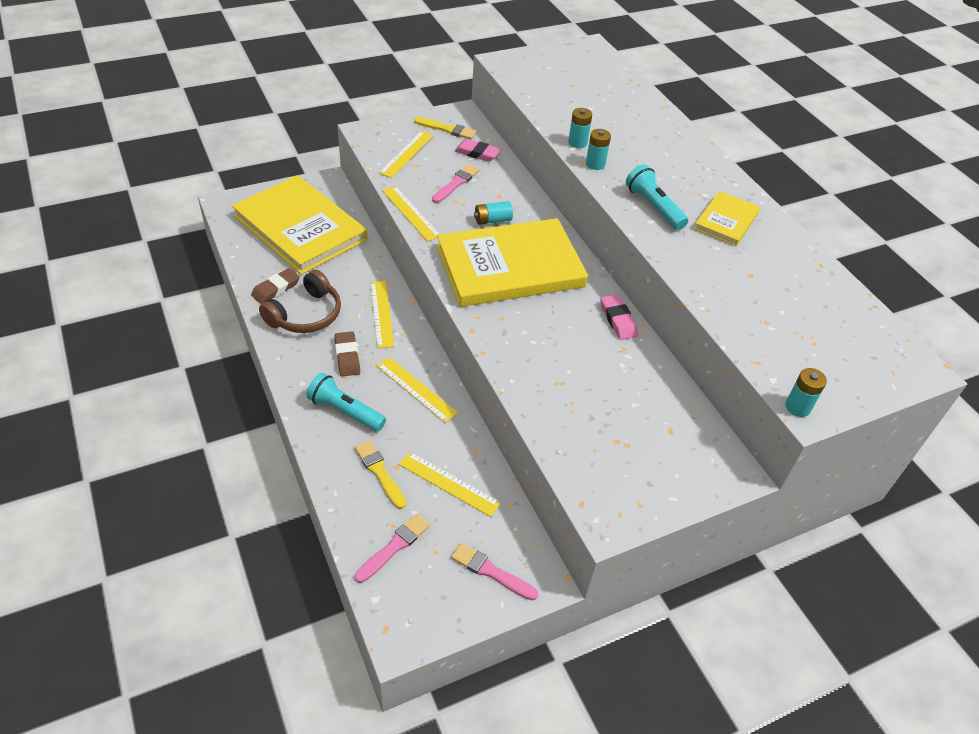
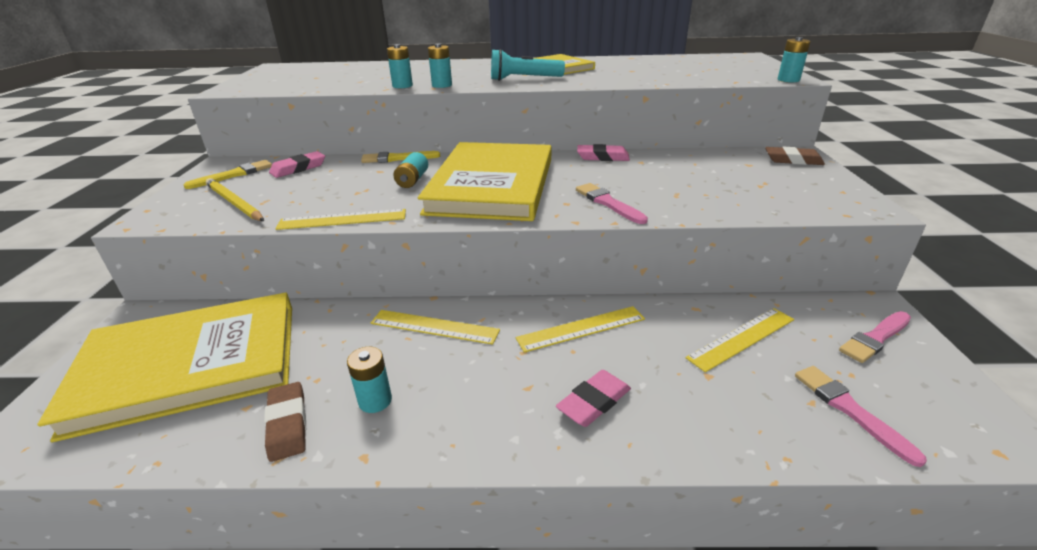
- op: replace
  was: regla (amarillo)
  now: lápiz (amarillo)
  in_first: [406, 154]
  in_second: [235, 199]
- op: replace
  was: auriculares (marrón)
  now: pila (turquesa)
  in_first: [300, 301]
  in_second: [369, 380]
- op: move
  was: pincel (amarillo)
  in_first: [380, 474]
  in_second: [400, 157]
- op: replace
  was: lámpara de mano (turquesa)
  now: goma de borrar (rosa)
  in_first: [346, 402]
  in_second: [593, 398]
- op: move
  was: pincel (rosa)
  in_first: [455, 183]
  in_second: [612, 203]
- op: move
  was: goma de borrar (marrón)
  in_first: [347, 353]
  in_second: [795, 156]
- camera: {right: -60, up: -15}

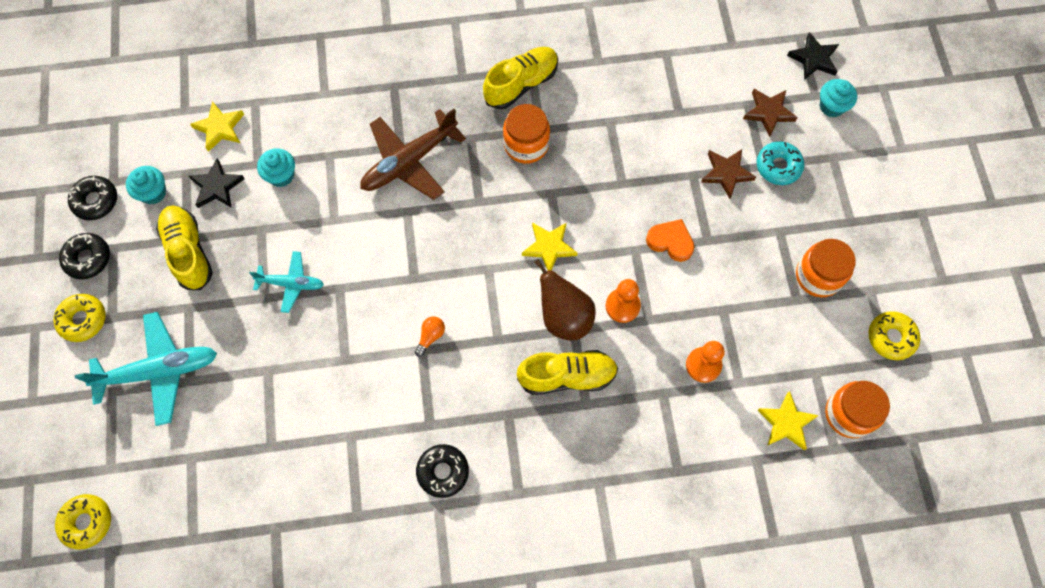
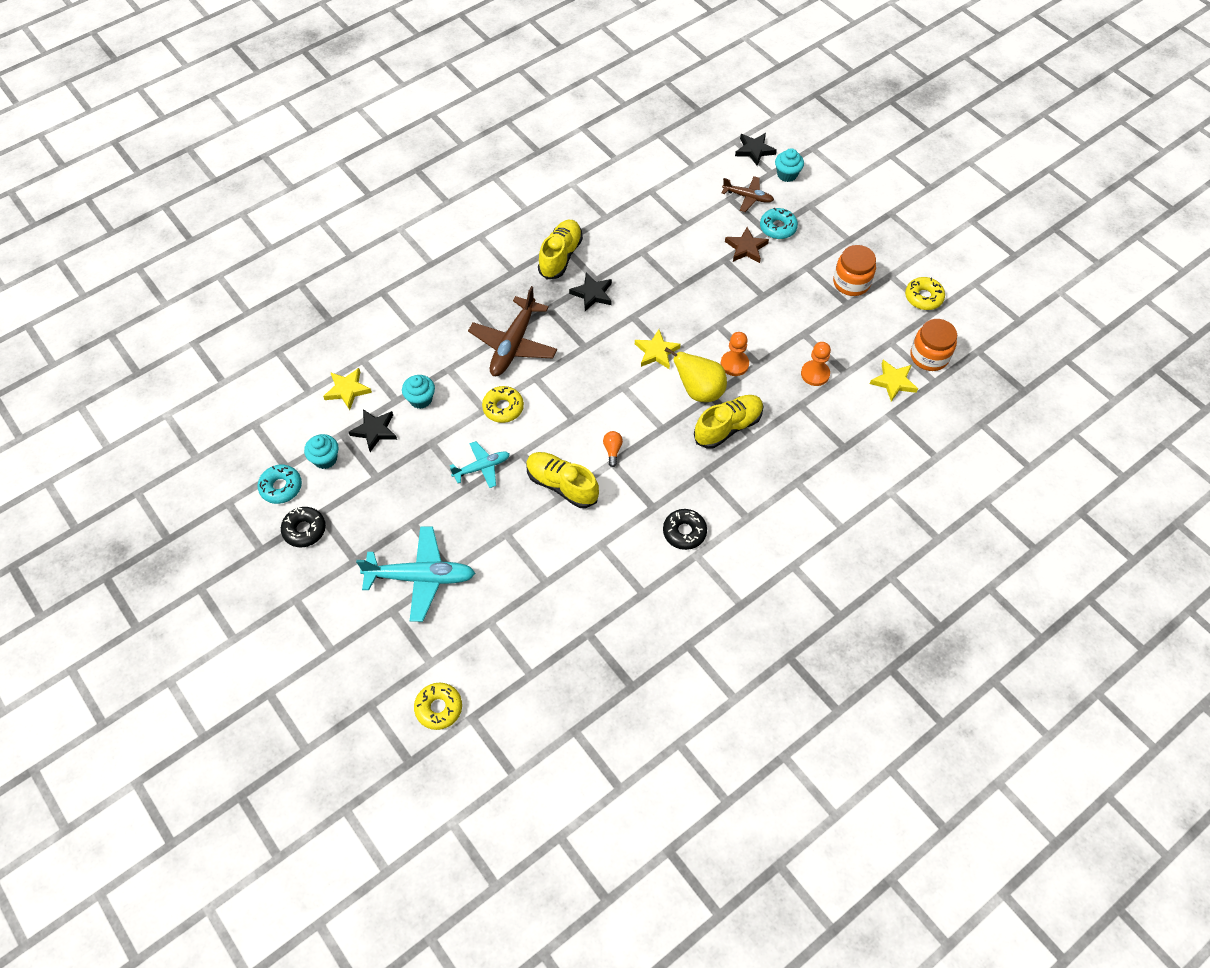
- op: recolor
  was: rosquilla (negro)
  now: rosquilla (turquesa)
  in_first: [92, 198]
  in_second: [280, 484]
- op: rotate
  was: avión (turquesa)
  in_first: [146, 369]
  in_second: [415, 574]
  clockwise: 45
- op: move
  was: rosquilla (amarillo)
  in_first: [79, 318]
  in_second: [503, 404]
- op: move
  was: zapato (amarillo)
  in_first: [184, 247]
  in_second: [562, 480]
- op: replace
  was: tarro (naranja)
  now: estrella (negro)
  in_first: [526, 134]
  in_second: [590, 292]
- op: recolor
  was: pera (marrón)
  now: pera (amarillo)
  in_first: [565, 300]
  in_second: [696, 374]
- op: replace
  was: estrella (marrón)
  now: avión (marrón)
  in_first: [770, 113]
  in_second: [748, 194]
- op: delete
  was: corazón (naranja)
  in_first: [670, 240]
- camera: {right: -30, up: -10}

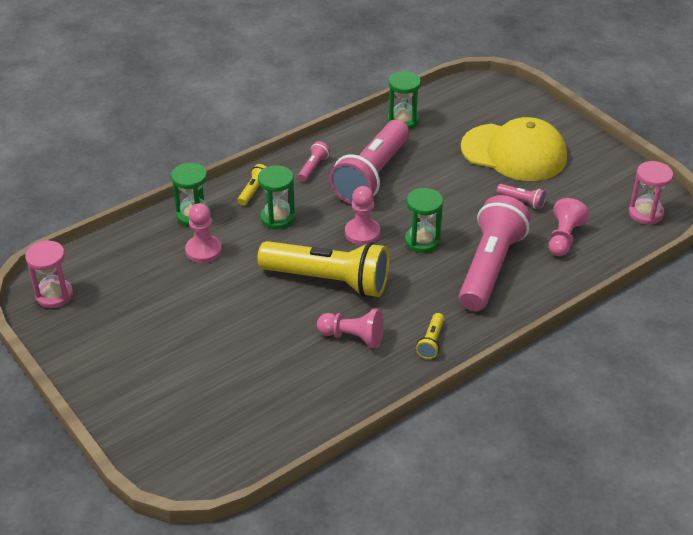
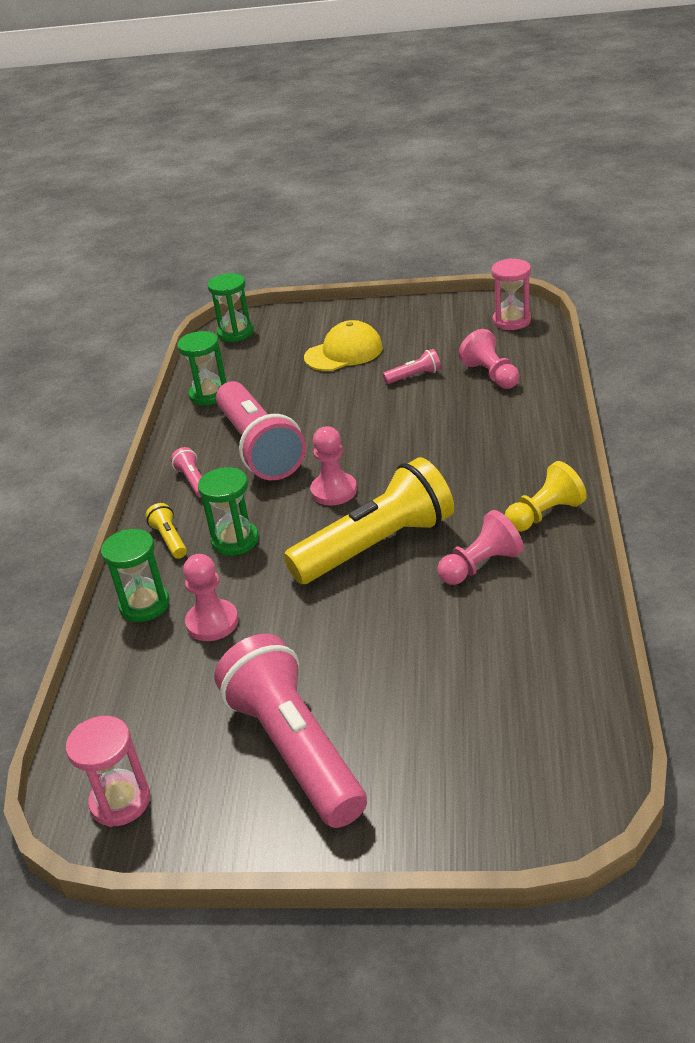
- op: move
  was: reloj de arena (verde)
  in_first: [424, 220]
  in_second: [231, 307]
- op: move
  was: lámpara de mano (rosa)
  in_first: [495, 253]
  in_second: [290, 731]
- op: resize
  was: gorra (amarillo)
  in_first: [514, 149]
  in_second: [343, 345]
  ratio: 0.65
- op: replace
  was: lámpara de mano (amarillo)
  now: peón (amarillo)
  in_first: [430, 336]
  in_second: [546, 496]
- camera: {right: -45, up: -5}

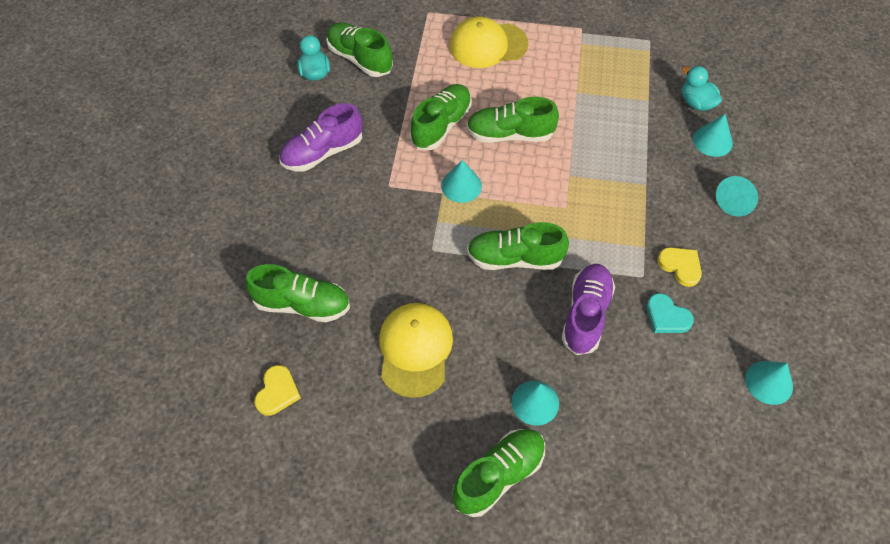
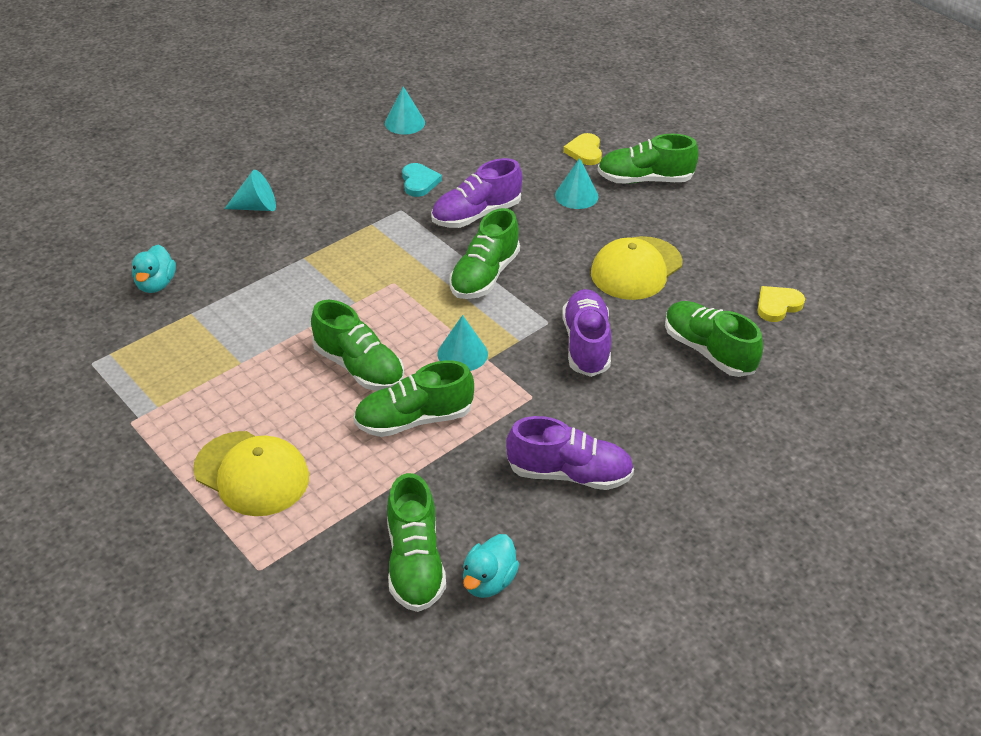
- op: rotate
  was: zapato (verde)
  in_first: [518, 246]
  in_second: [484, 253]
  clockwise: 75
- op: insert
  now: zapato (morado)
  in_second: [586, 333]
- op: move
  was: corazón (amarillo)
  in_first: [679, 267]
  in_second: [582, 149]
- op: delete
  was: cono (turquesa)
  in_first: [713, 135]
- camera: {right: -140, up: -15}

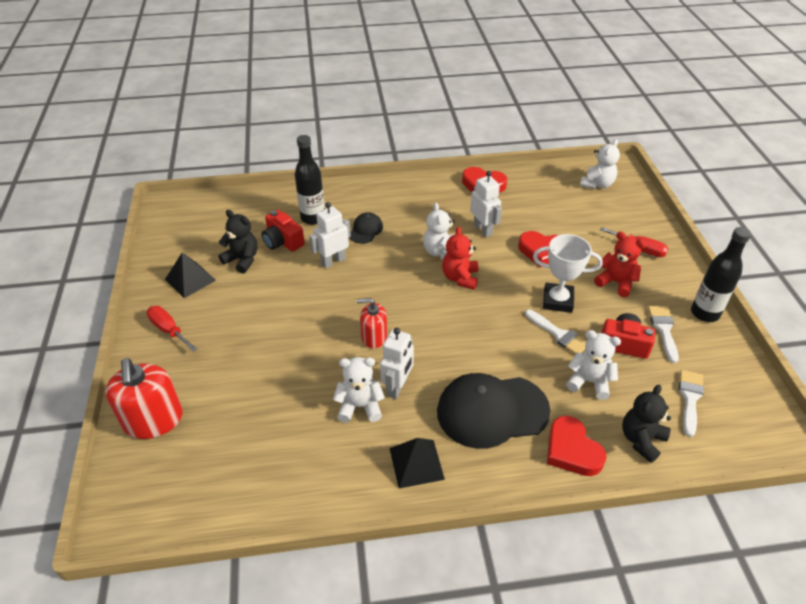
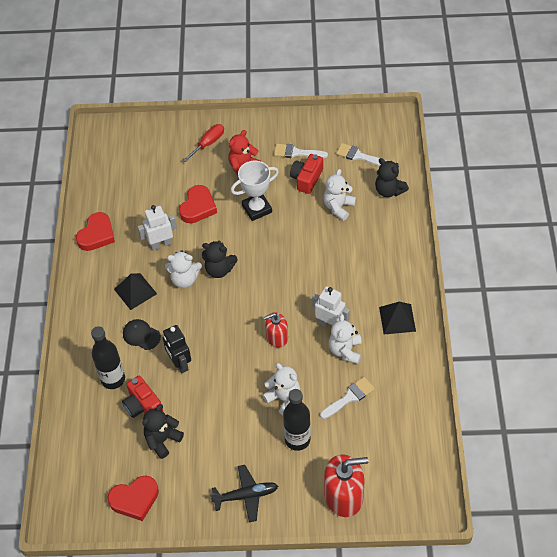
- op: move
  was: corazón (rojo)
  in_first: [576, 446]
  in_second: [133, 498]
- op: move
  was: pirámide (negro)
  in_first: [190, 275]
  in_second: [135, 291]
- op: rotate
  was: cámara (rojo)
  in_first: [283, 231]
  in_second: [142, 397]
  clockwise: 90
- op: recolor
  was: robot (blanco)
  now: robot (negro)
  in_first: [330, 235]
  in_second: [177, 349]
- op: recolor
  was: osito (rojo)
  now: osito (negro)
  in_first: [460, 258]
  in_second: [219, 259]
- op: replace
  was: destornillador (rojo)
  now: avión (negro)
  in_first: [172, 329]
  in_second: [244, 494]
- op: rotate
  was: trofeo (blanco)
  in_first: [568, 273]
  in_second: [255, 191]
  clockwise: 45
- op: move
  was: osito (blanco)
  in_first: [600, 164]
  in_second: [281, 389]
- op: rotate
  was: dispensador de jabón (rojo)
  in_first: [372, 323]
  in_second: [275, 330]
  clockwise: 60
- op: move
  was: botella (negro)
  in_first: [721, 274]
  in_second: [297, 420]
- op: move
  was: pincel (blanco)
  in_first: [556, 332]
  in_second: [347, 398]
- op: delete
  was: gorra (negro)
  in_first: [494, 411]
- camera: {right: -80, up: 10}

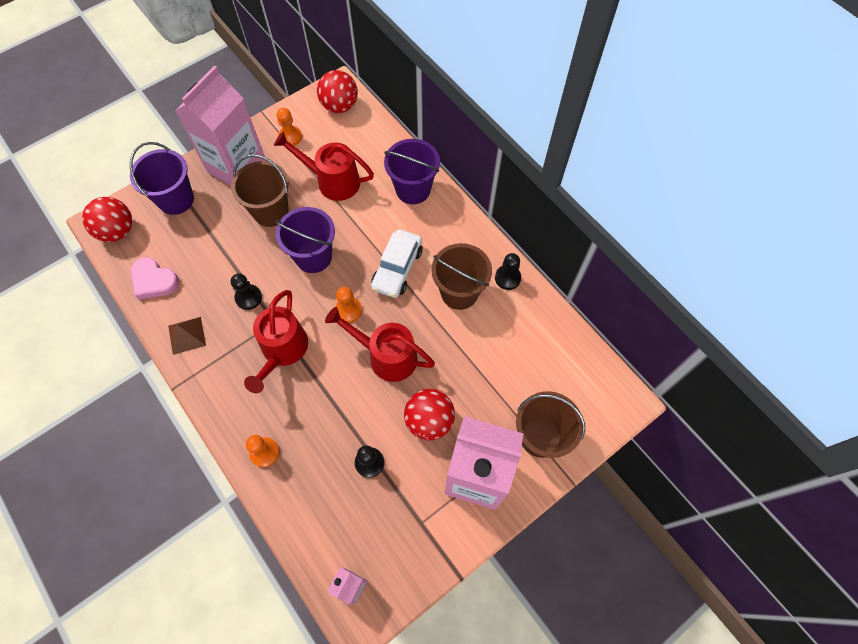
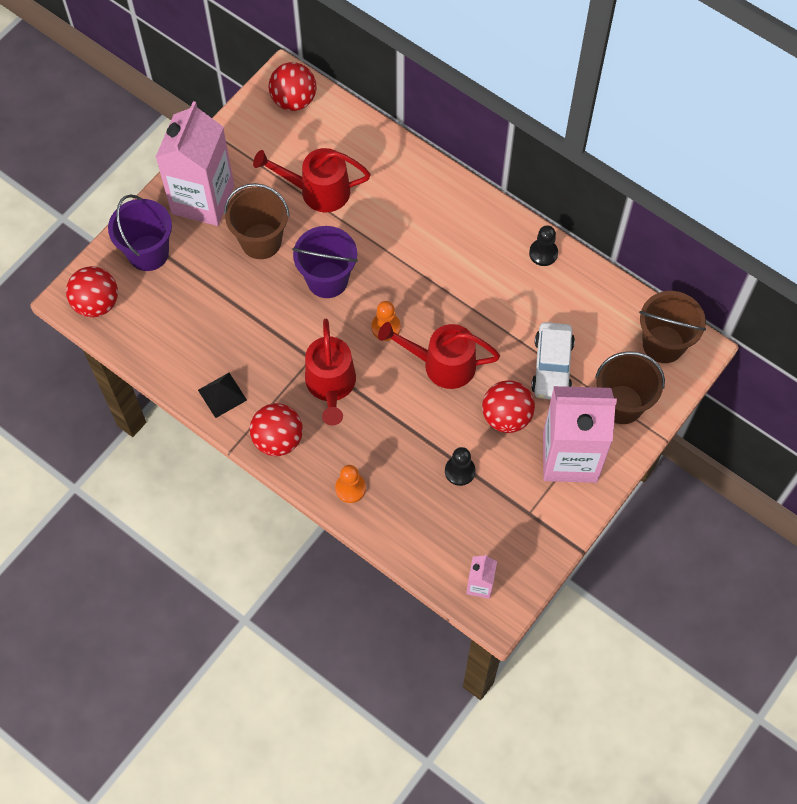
- op: recolor
  was: pirámide (marrón)
  now: pirámide (negro)
  in_first: [187, 336]
  in_second: [222, 395]
- op: insert
  now: pelota (rojo)
  in_second: [276, 429]
- op: move
  was: coche (blanco)
  in_first: [397, 263]
  in_second: [553, 360]
- op: move
  was: balde (marrón)
  in_first: [461, 276]
  in_second: [672, 327]
- op: delete
  was: corazón (rosa)
  in_first: [155, 278]
- op: delete
  was: peón (negro)
  in_first: [246, 291]
- op: delete
  was: peón (naranja)
  in_first: [289, 127]
- op: delete
  was: balde (morado)
  in_first: [412, 171]
- camera: {right: -15, up: 0}

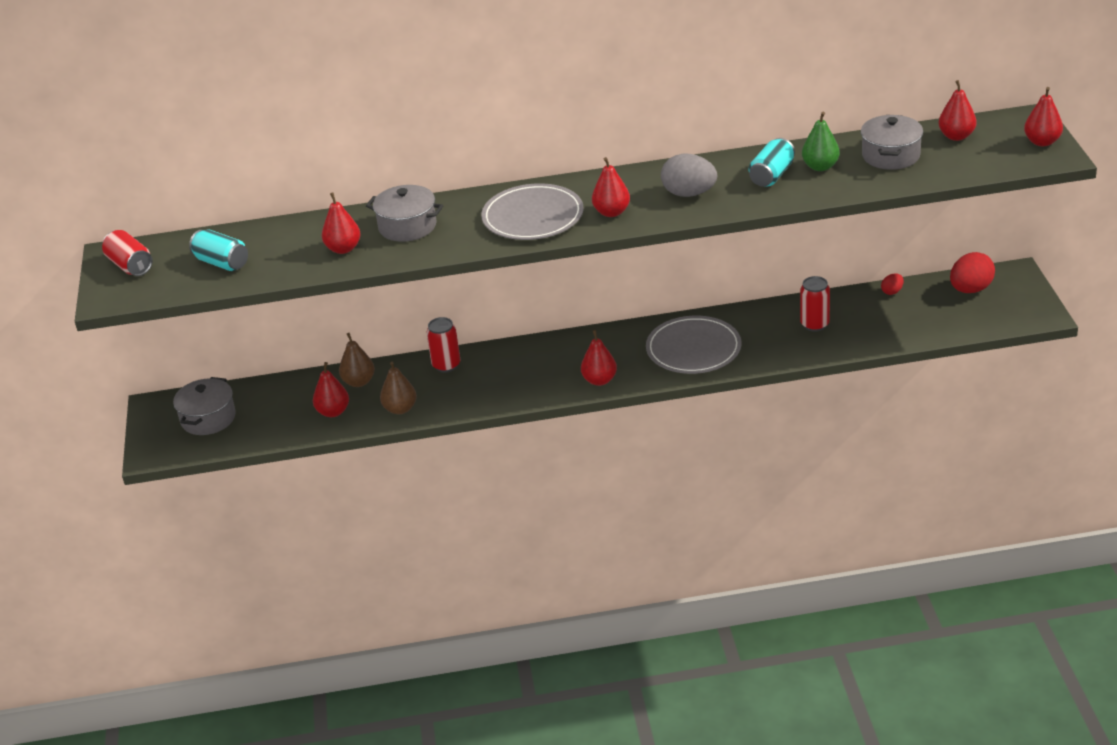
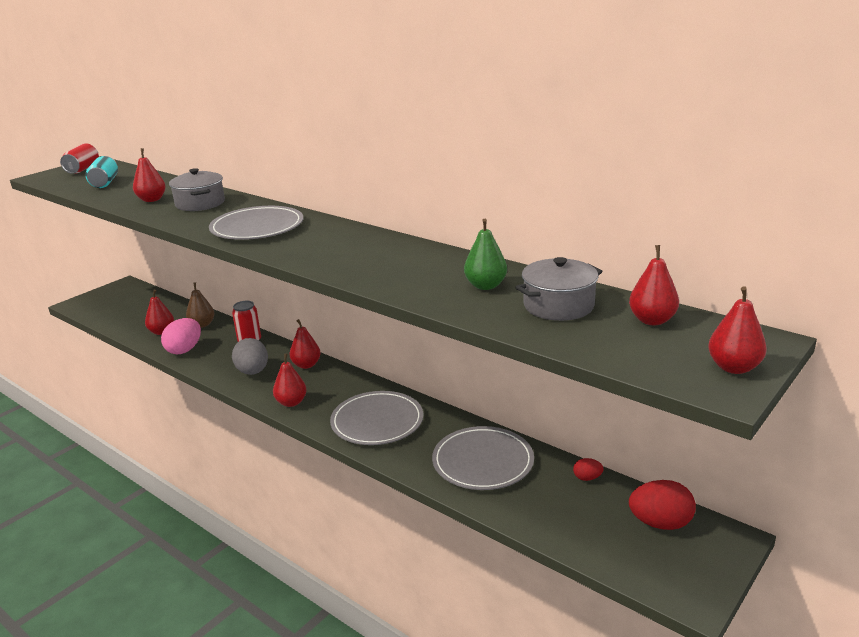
- op: replace
  was: pera (marrón)
  now: huevo (rosa)
  in_first: [398, 388]
  in_second: [181, 336]
- op: move
  was: huevo (gris)
  in_first: [689, 175]
  in_second: [250, 356]
- op: move
  was: pera (rojo)
  in_first: [611, 187]
  in_second: [305, 344]
- op: replace
  was: lata (rojo)
  now: plato (gris)
  in_first: [815, 304]
  in_second: [483, 458]
- op: delete
  was: olla (gris)
  in_first: [204, 406]
- op: delete
  was: lata (turquesa)
  in_first: [772, 162]
- camera: {right: 45, up: -10}

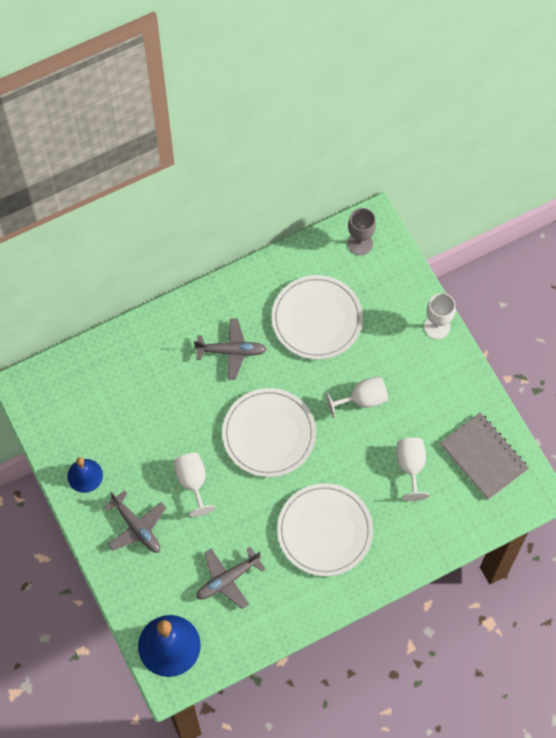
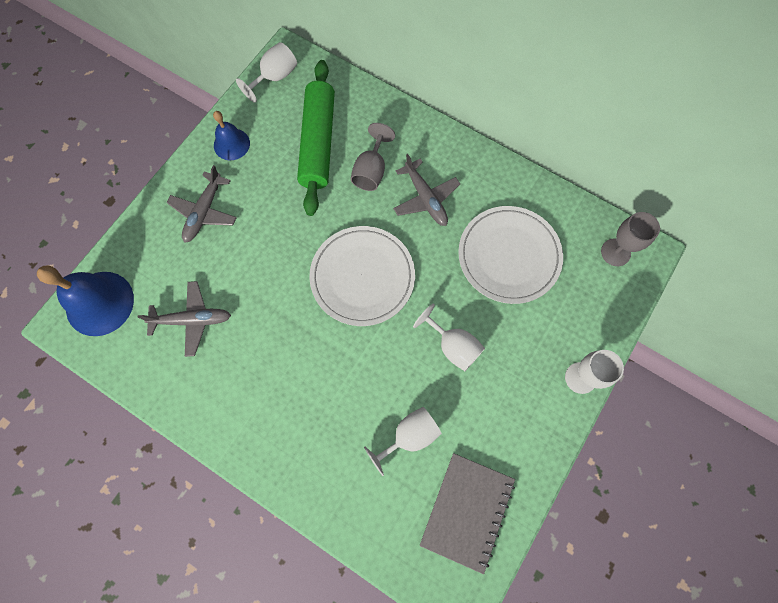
- op: rotate
  was: avión (gris)
  in_first: [230, 578]
  in_second: [184, 319]
  clockwise: 150
- op: move
  was: copa (blanco)
  in_first: [195, 485]
  in_second: [266, 72]
- op: insert
  now: rodillo (verde)
  in_second: [316, 138]
- op: insert
  now: copa (gris)
  in_second: [373, 157]
- op: delete
  was: plato (blanco)
  in_first: [325, 529]
- camera: {right: 60, up: 5}

